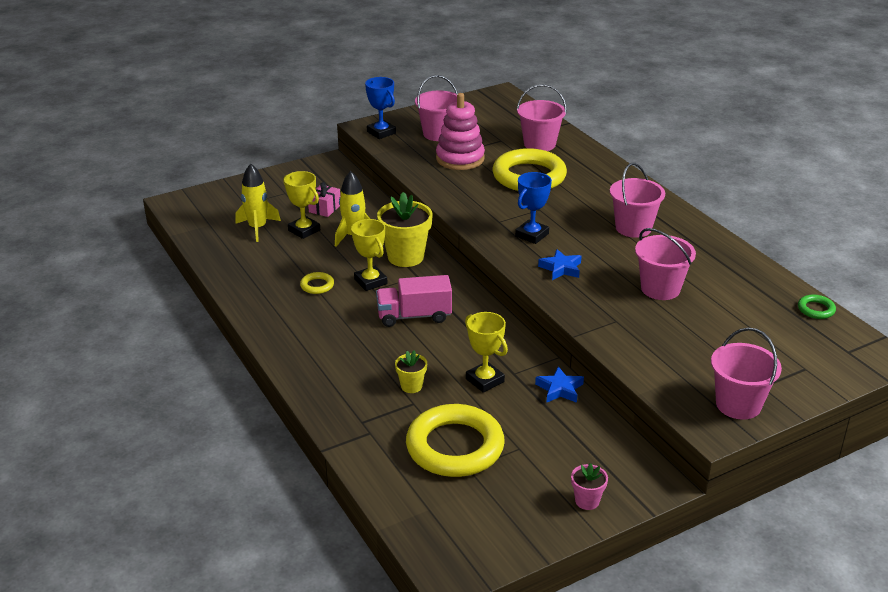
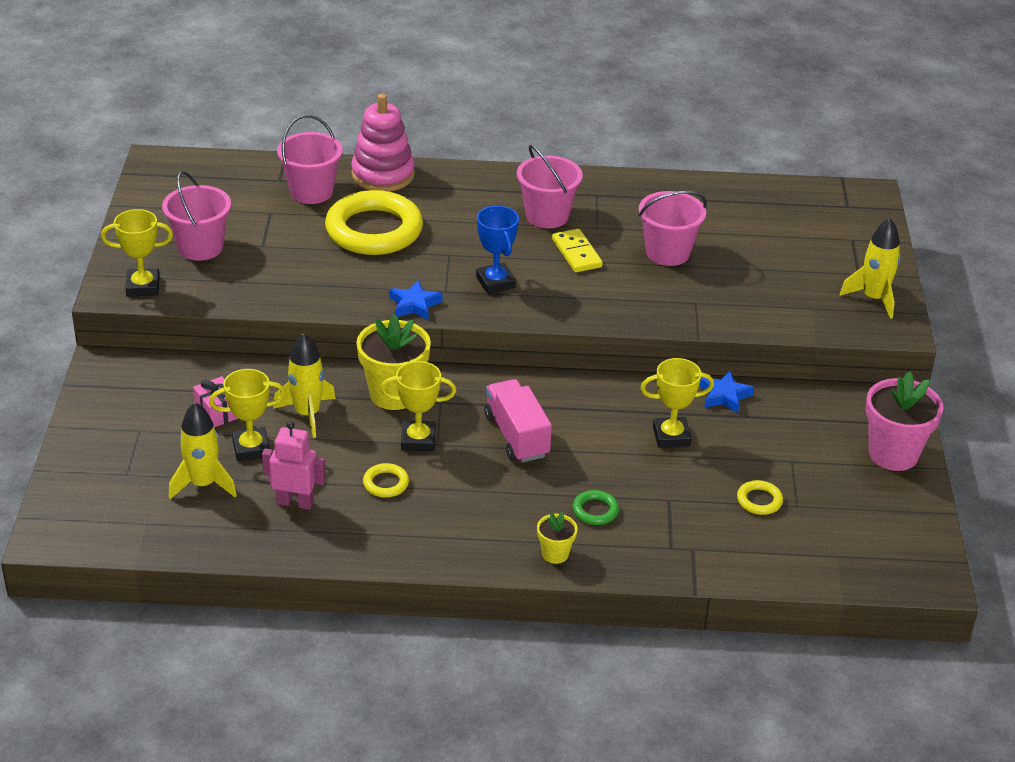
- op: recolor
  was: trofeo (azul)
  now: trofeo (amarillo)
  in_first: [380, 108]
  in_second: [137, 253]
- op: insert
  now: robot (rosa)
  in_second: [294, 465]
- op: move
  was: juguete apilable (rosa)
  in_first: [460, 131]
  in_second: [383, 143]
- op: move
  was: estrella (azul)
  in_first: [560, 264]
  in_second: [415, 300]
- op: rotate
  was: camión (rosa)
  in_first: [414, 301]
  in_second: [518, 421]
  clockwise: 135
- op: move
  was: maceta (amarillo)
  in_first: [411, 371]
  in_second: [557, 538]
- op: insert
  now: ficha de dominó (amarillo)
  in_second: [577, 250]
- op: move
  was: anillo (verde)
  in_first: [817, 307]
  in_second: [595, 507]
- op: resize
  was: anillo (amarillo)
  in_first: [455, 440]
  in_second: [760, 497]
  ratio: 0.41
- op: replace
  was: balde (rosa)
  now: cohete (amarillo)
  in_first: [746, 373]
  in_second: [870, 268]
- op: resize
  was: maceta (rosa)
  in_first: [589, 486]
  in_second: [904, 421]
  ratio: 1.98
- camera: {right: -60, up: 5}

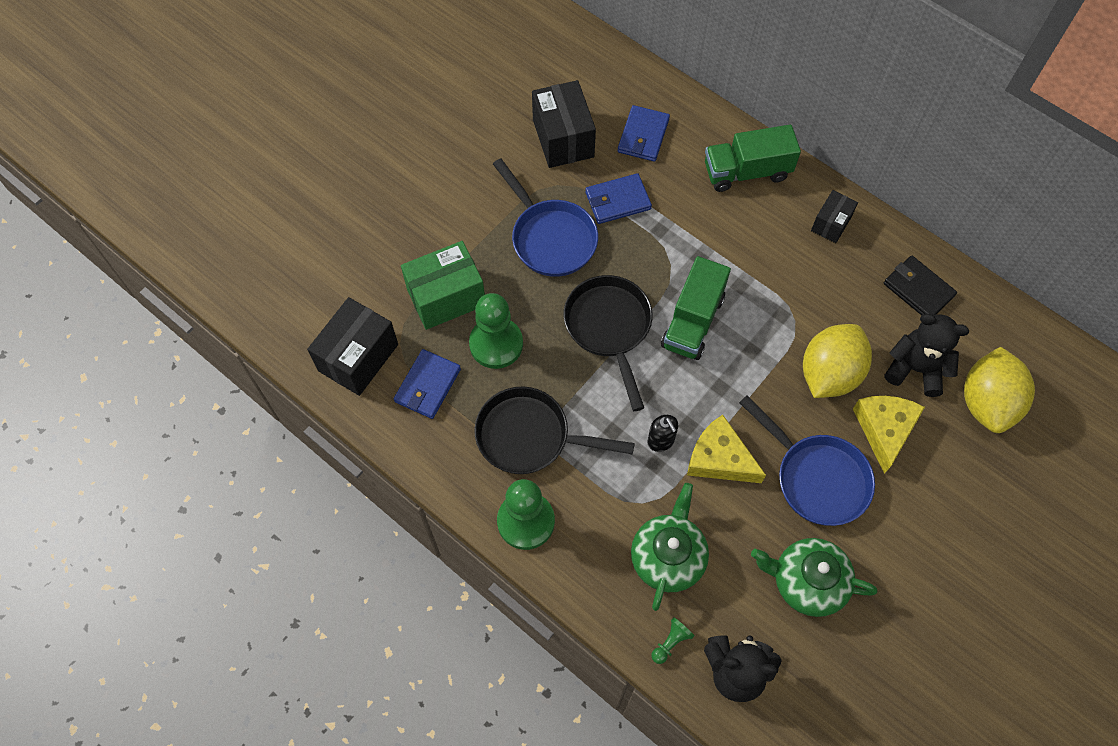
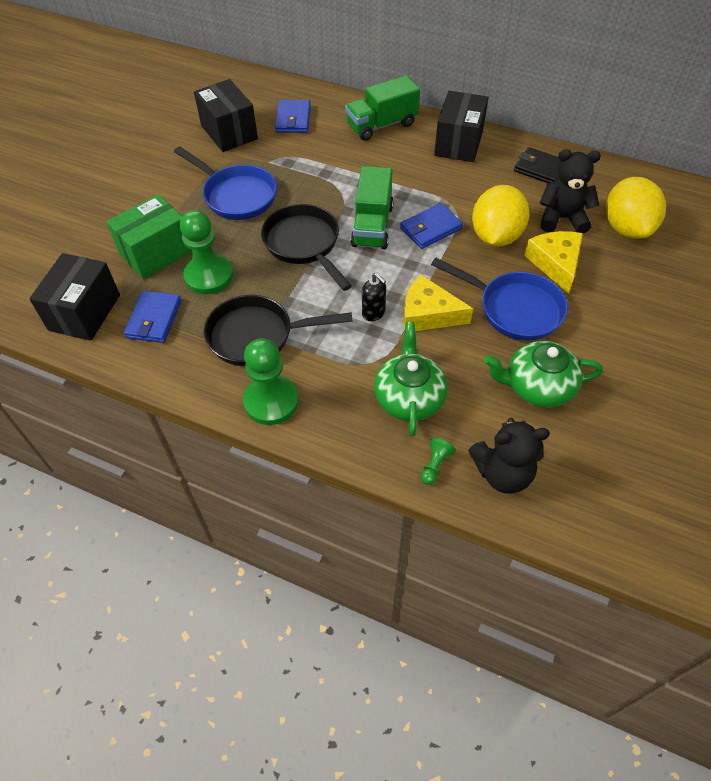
- op: move
  was: cartera (azul)
  in_first: [618, 198]
  in_second: [431, 226]
- op: resize
  was: caja (negro)
  in_first: [834, 216]
  in_second: [461, 126]
  ratio: 1.75
- camera: {right: -15, up: -10}

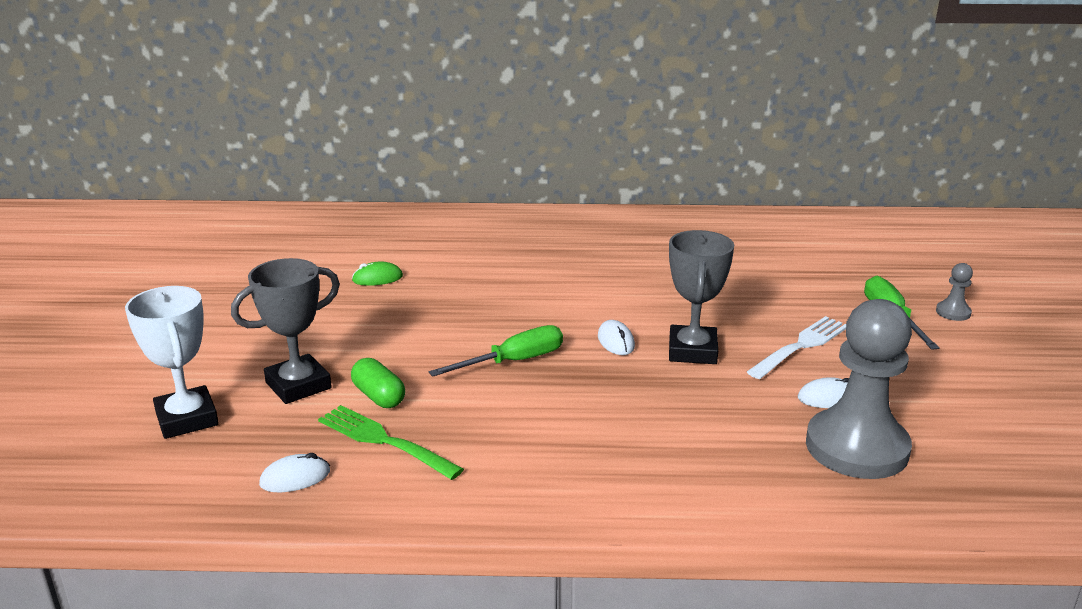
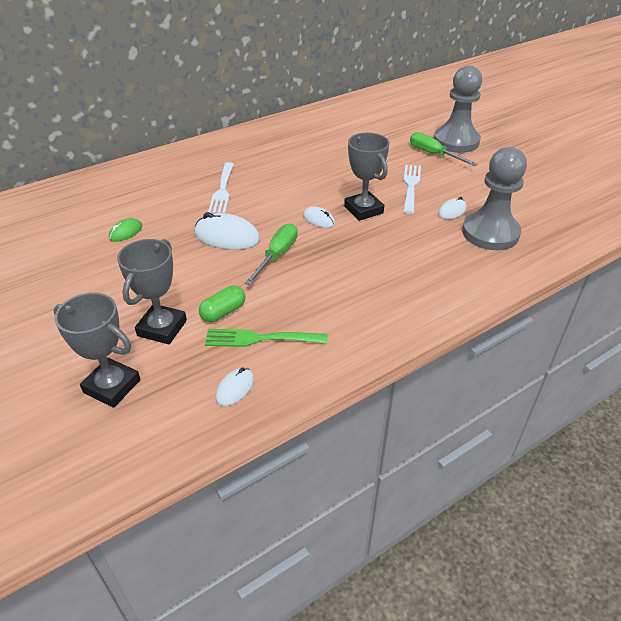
- op: recolor
  was: trofeo (blanco)
  now: trofeo (gris)
  in_first: [172, 362]
  in_second: [97, 350]
- op: insert
  now: ratón (blanco)
  in_second: [227, 231]
- op: rotate
  was: cápsula (verde)
  in_first: [378, 383]
  in_second: [222, 304]
  clockwise: -60
- op: insert
  now: tenedor (blanco)
  in_second: [221, 187]
- op: resize
  was: peón (gris)
  in_first: [954, 292]
  in_second: [458, 109]
  ratio: 2.43
- camera: {right: -35, up: 15}

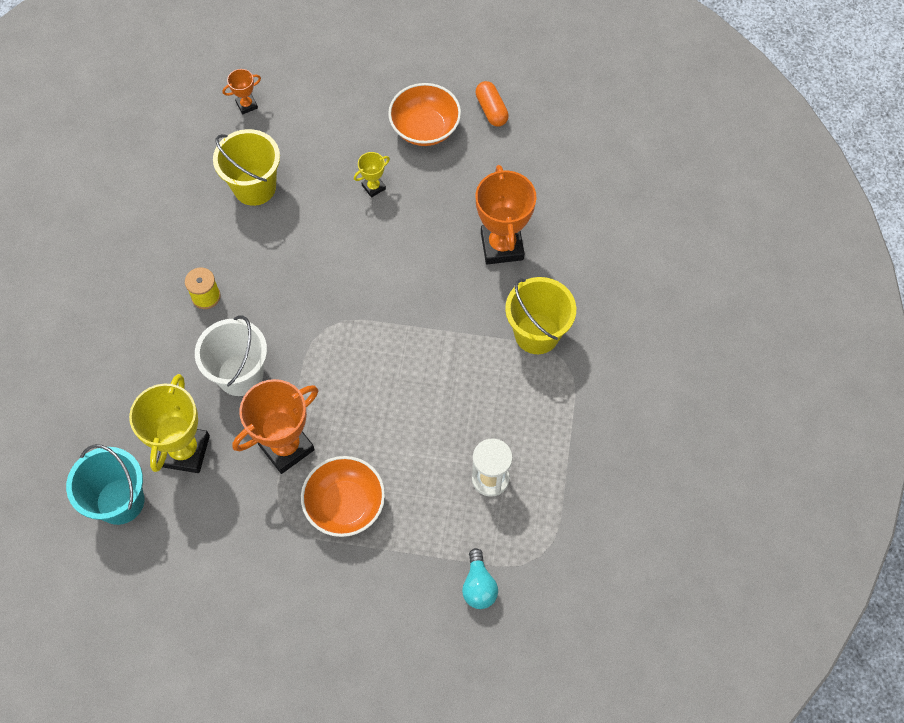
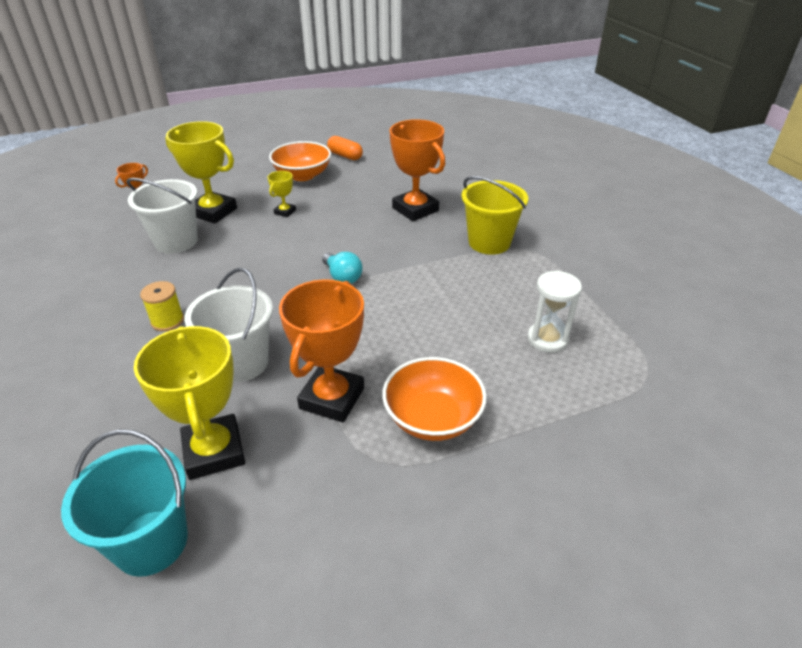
- op: recolor
  was: balde (amarillo)
  now: balde (blanco)
  in_first: [246, 167]
  in_second: [162, 216]
- op: insert
  now: trofeo (amarillo)
  in_second: [201, 172]
- op: move
  was: bombilla (turquesa)
  in_first: [480, 578]
  in_second: [342, 268]
- camera: {right: -30, up: -25}

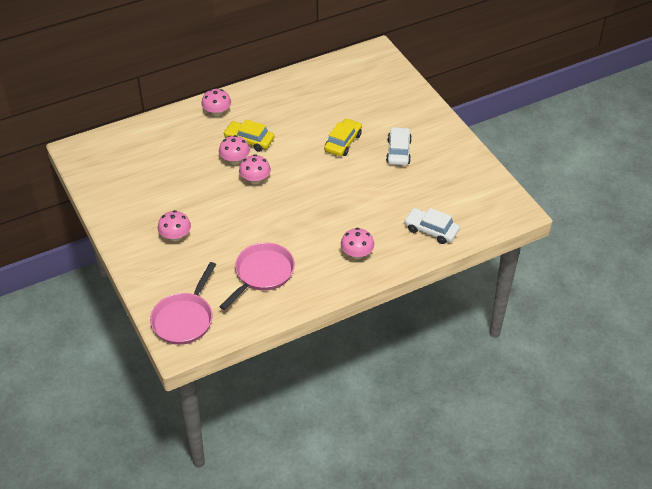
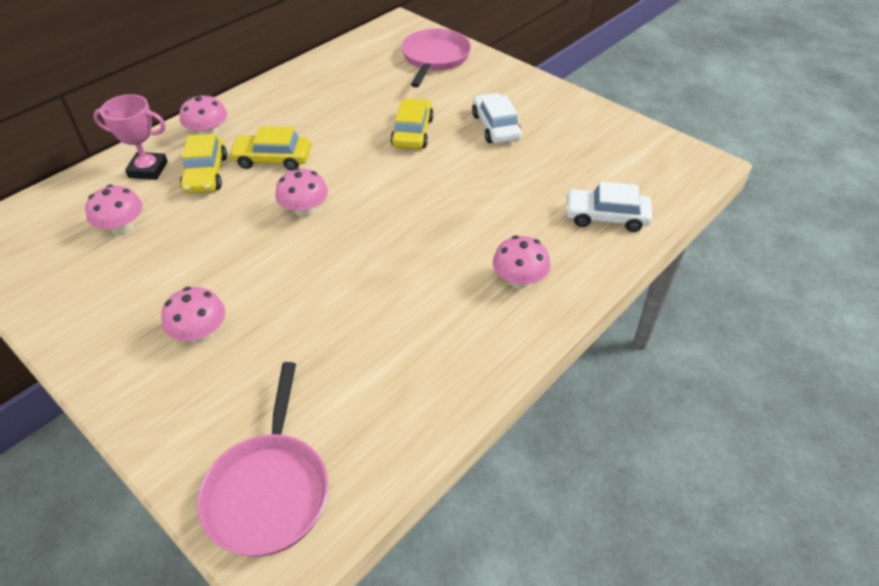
- op: move
  was: seta (rosa)
  in_first: [234, 150]
  in_second: [113, 210]
- op: insert
  now: trofeo (rosa)
  in_second: [130, 137]
- op: insert
  now: coche (amarillo)
  in_second: [203, 163]
- op: move
  was: sartén (rosa)
  in_first: [257, 276]
  in_second: [436, 58]
- camera: {right: -20, up: 0}

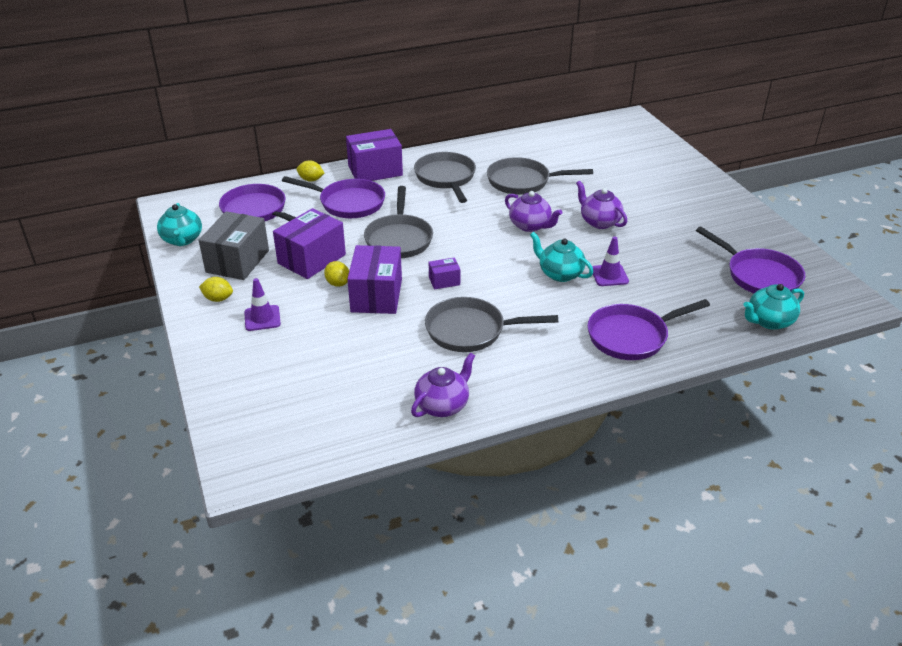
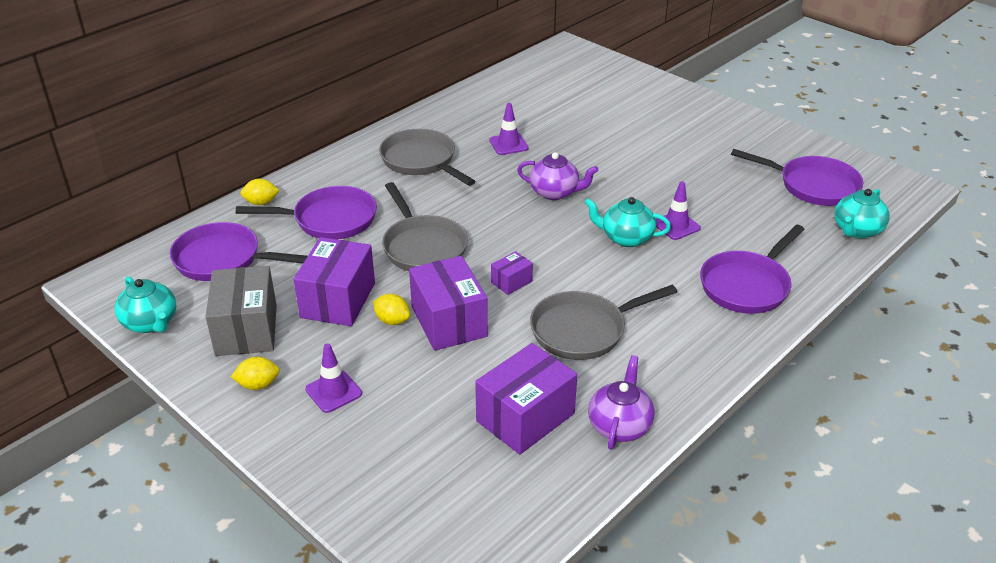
- op: move
  was: caja (morado)
  in_first: [374, 155]
  in_second: [526, 398]
- op: replace
  was: sartén (gris)
  now: cono de tráfico (morado)
  in_first: [540, 176]
  in_second: [509, 129]
- op: delete
  was: tetera (morado)
  in_first: [601, 205]
- camera: {right: -25, up: 0}

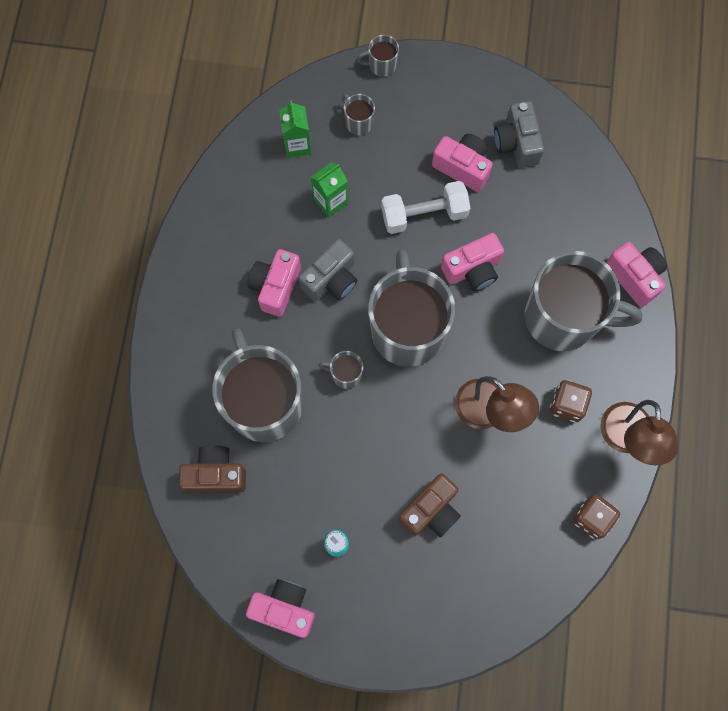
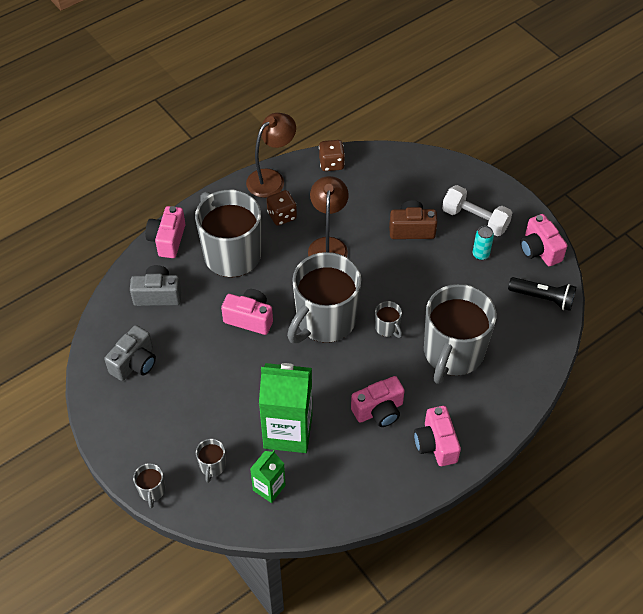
- op: move
  was: cámara (gris)
  in_first: [327, 270]
  in_second: [155, 285]
- op: rotate
  was: taza (gris)
  in_first: [378, 56]
  in_second: [149, 485]
  clockwise: 45
- op: resize
  was: cartón de leche (verde)
  in_first: [329, 189]
  in_second: [285, 408]
  ratio: 1.91
- op: move
  was: cámara (rosa)
  in_first: [462, 163]
  in_second: [437, 436]
- op: move
  was: mancuerna (blanco)
  in_first: [425, 207]
  in_second: [477, 210]
- op: insert
  now: lámpara de mano (negro)
  in_second: [542, 294]
- op: delete
  was: cámara (marrón)
  in_first: [212, 469]
- camera: {right: -135, up: -20}

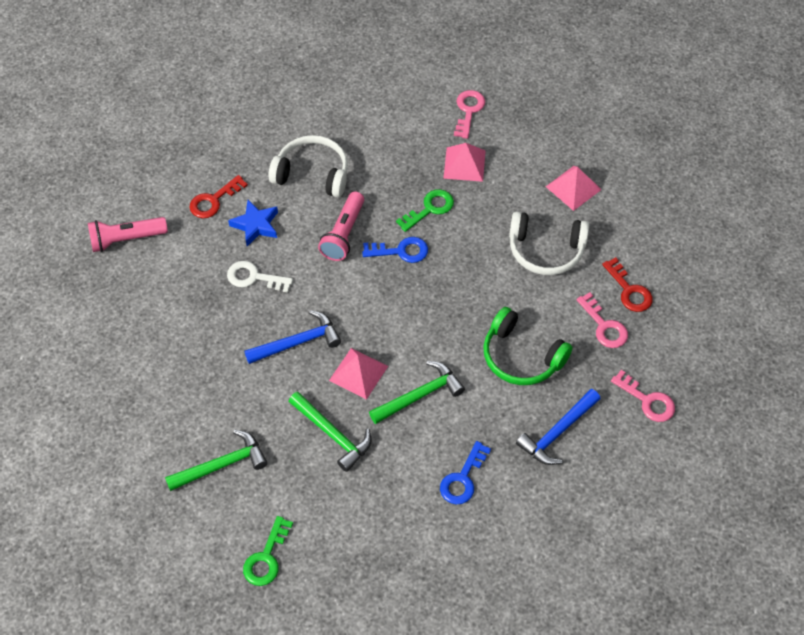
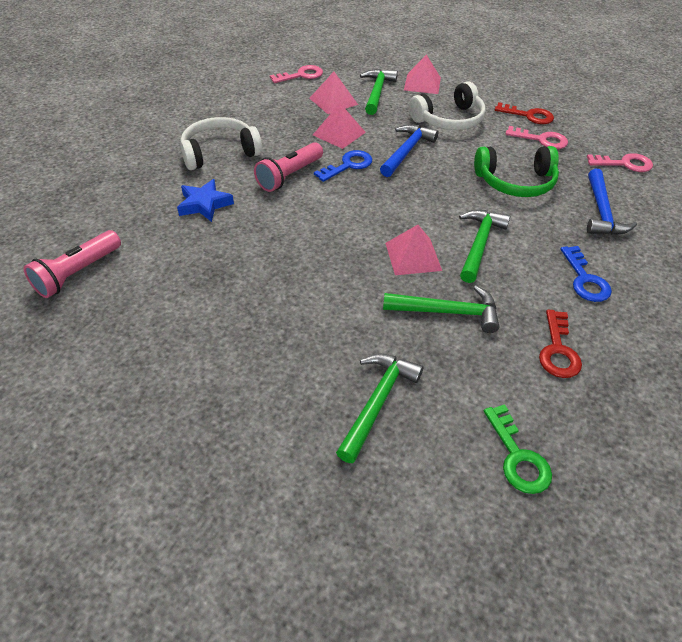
- op: rotate
  was: lámpara de mano (rosa)
  in_first: [341, 226]
  in_second: [288, 167]
  clockwise: 60
- op: rotate
  was: llave (rosa)
  in_first: [469, 114]
  in_second: [296, 74]
  clockwise: 90
- op: replace
  was: llave (verde)
  now: pirámide (rosa)
  in_first: [425, 210]
  in_second: [339, 126]
- op: insert
  now: martillo (verde)
  in_second: [379, 92]
- op: move
  was: martillo (azul)
  in_first: [292, 337]
  in_second: [409, 150]
- op: move
  was: llave (rojo)
  in_first: [219, 196]
  in_second: [560, 344]
- op: delete
  was: llave (blanco)
  in_first: [260, 277]
- camera: {right: -40, up: -10}

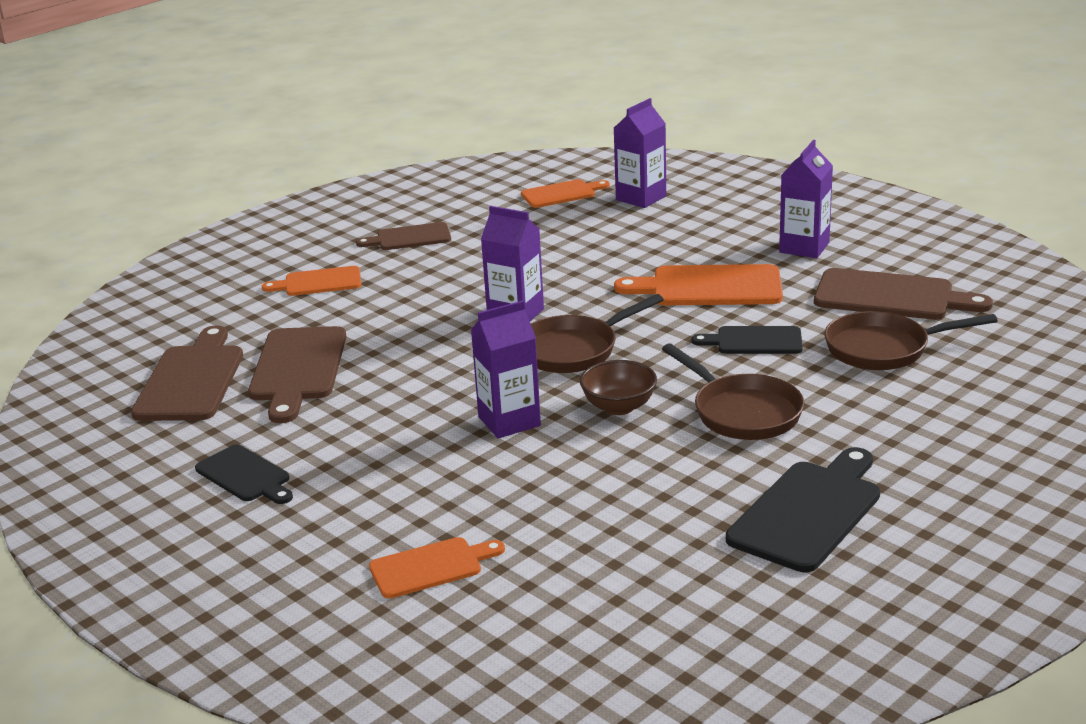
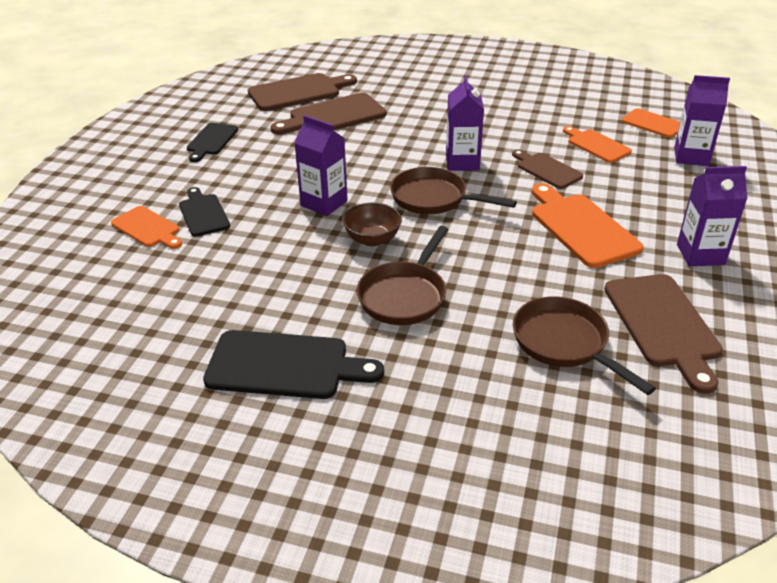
- op: move
  was: tabla de cortar (negro)
  in_first: [747, 340]
  in_second: [204, 212]
- op: move
  was: tabla de cortar (marrón)
  in_first: [403, 236]
  in_second: [547, 169]
- op: move
  was: tabla de cortar (naranja)
  in_first: [312, 281]
  in_second: [597, 144]
- camera: {right: 60, up: 10}

